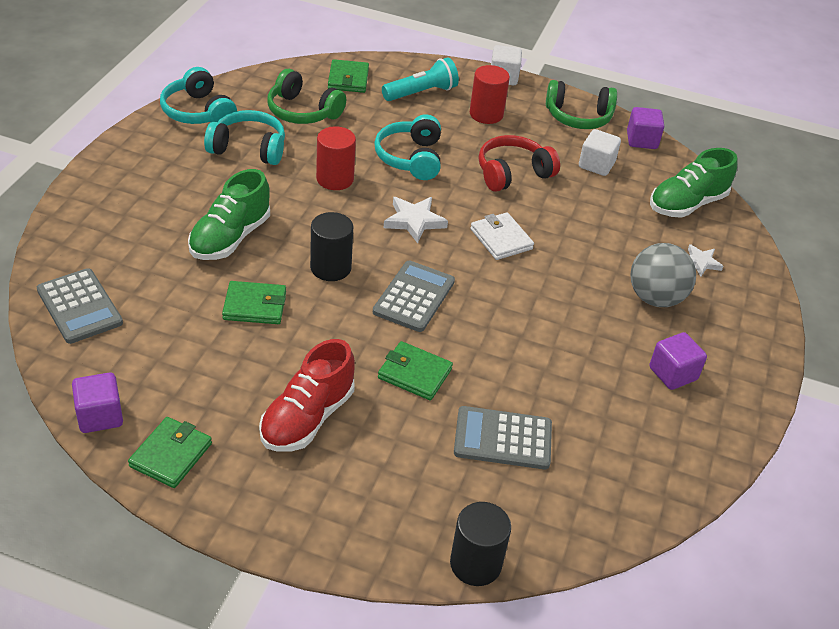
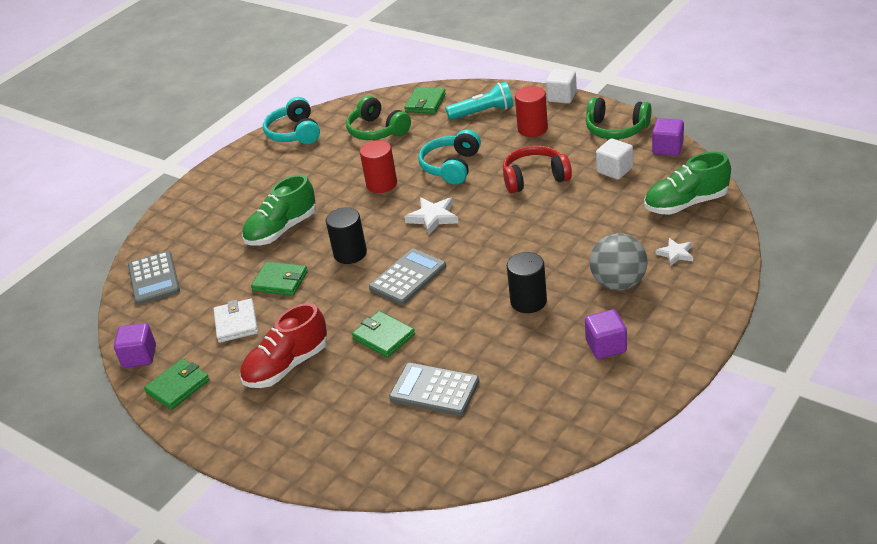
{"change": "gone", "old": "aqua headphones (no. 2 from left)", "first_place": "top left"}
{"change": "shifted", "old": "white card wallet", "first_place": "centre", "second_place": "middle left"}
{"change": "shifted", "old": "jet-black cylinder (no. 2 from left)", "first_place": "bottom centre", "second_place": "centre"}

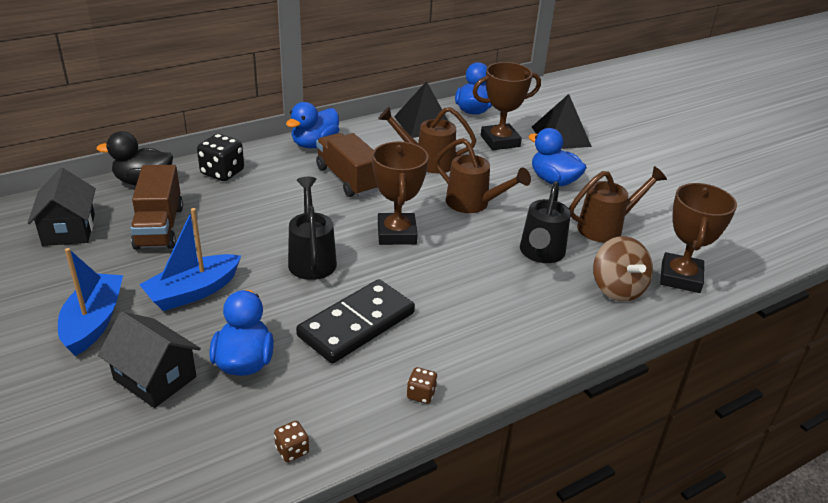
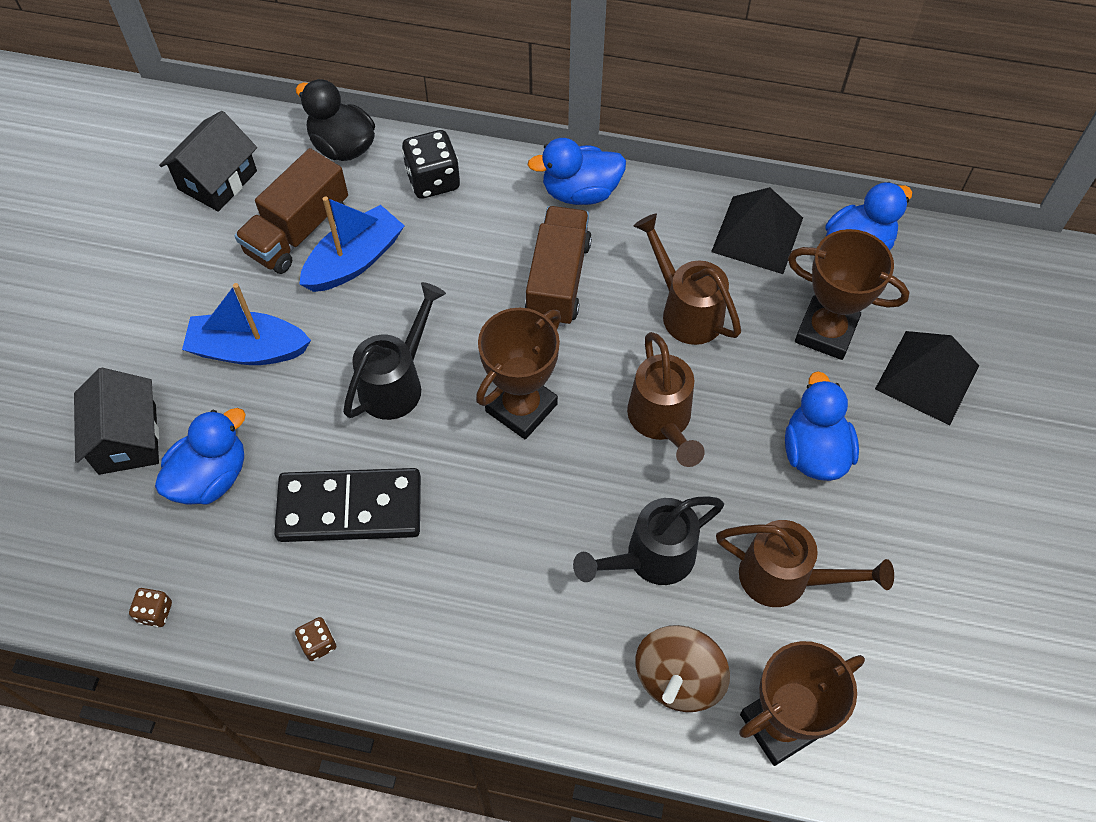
{"change": "shifted", "old": "cobalt boat (no. 1 from left in the first image)", "new": "cobalt boat (no. 2 from left)", "first_place": "middle left", "second_place": "top left"}

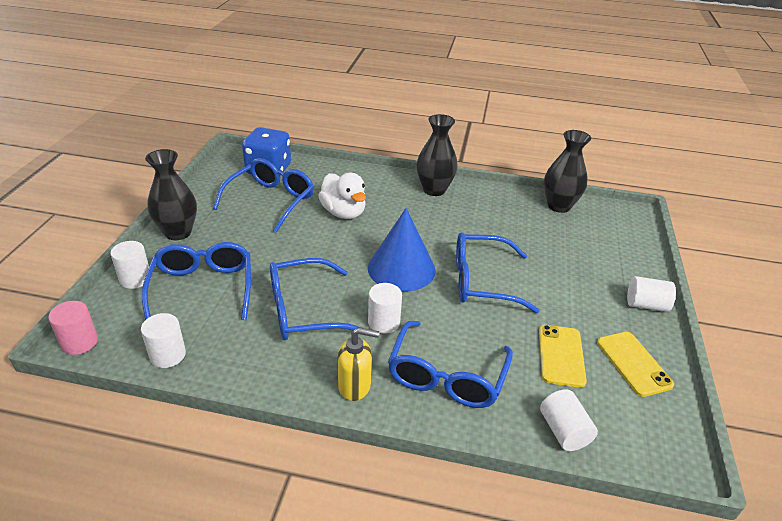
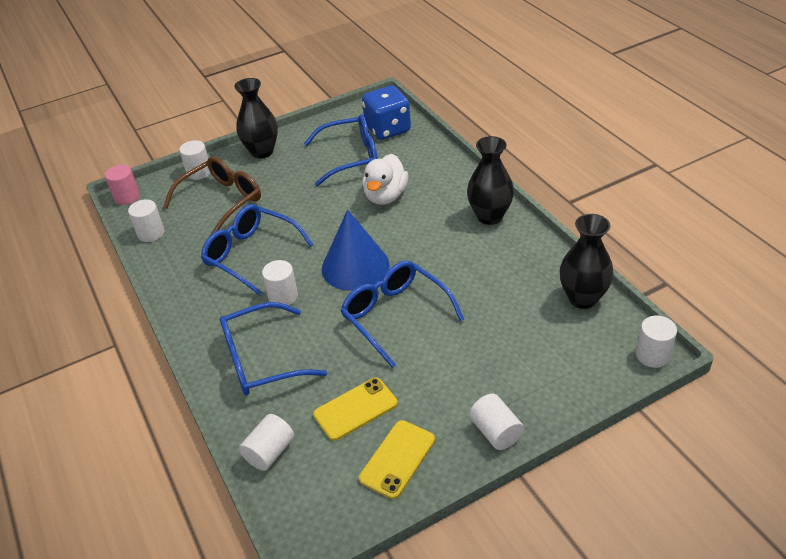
{"change": "repainted", "old": "cobalt spectacles (no. 1 from left)", "new": "russet spectacles", "first_place": "middle left", "second_place": "middle left"}
{"change": "gone", "old": "golden pump bottle", "first_place": "bottom centre"}
{"change": "new", "new": "white cylinder (no. 6 from left)", "second_place": "middle right"}

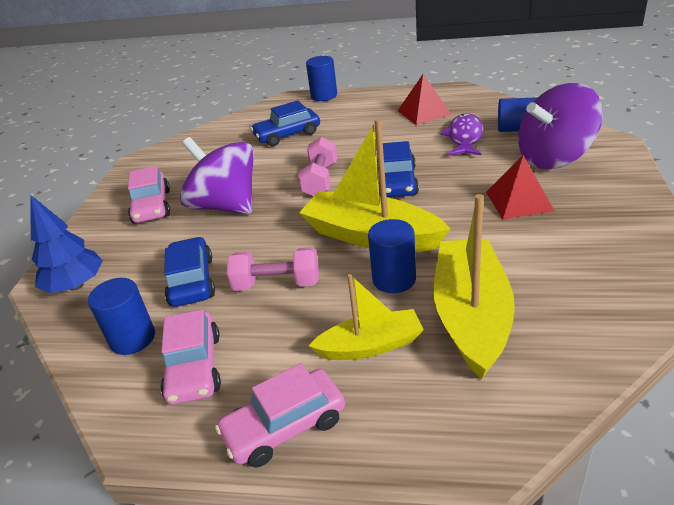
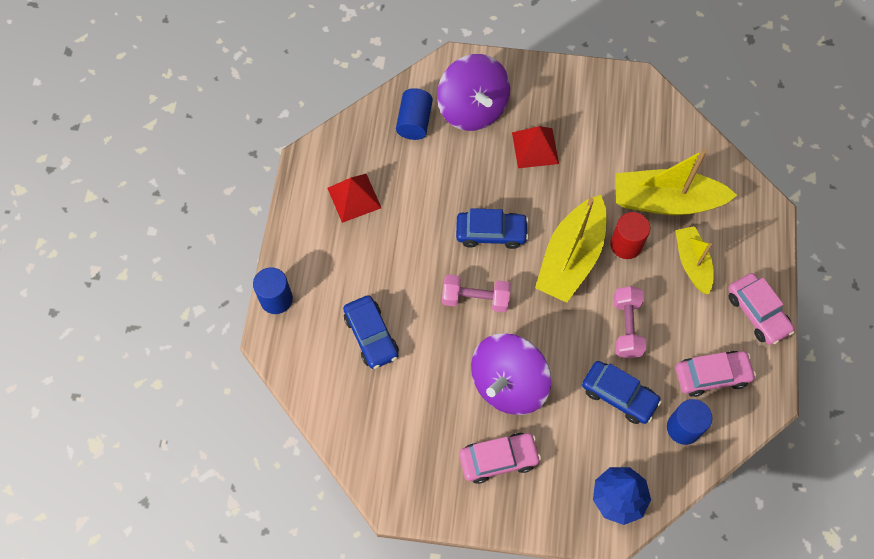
{"change": "gone", "old": "violet fish", "first_place": "top right"}
{"change": "repainted", "old": "cobalt cylinder (no. 3 from left)", "new": "scarlet cylinder", "first_place": "centre", "second_place": "middle right"}
{"change": "rotated", "old": "cobalt toy car (no. 1 from left in the first image)", "first_place": "middle left", "second_place": "bottom right", "degrees": -135}

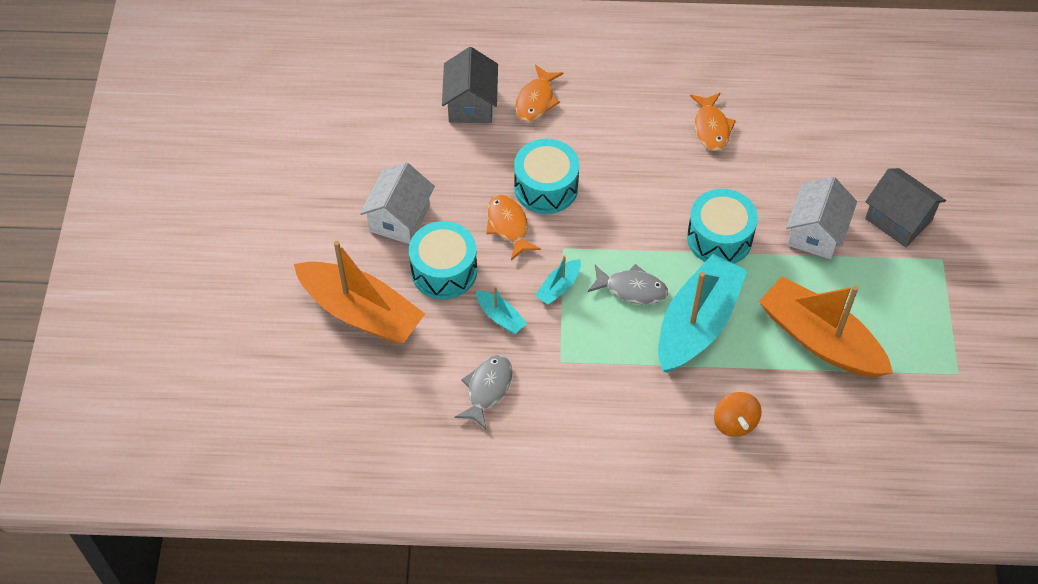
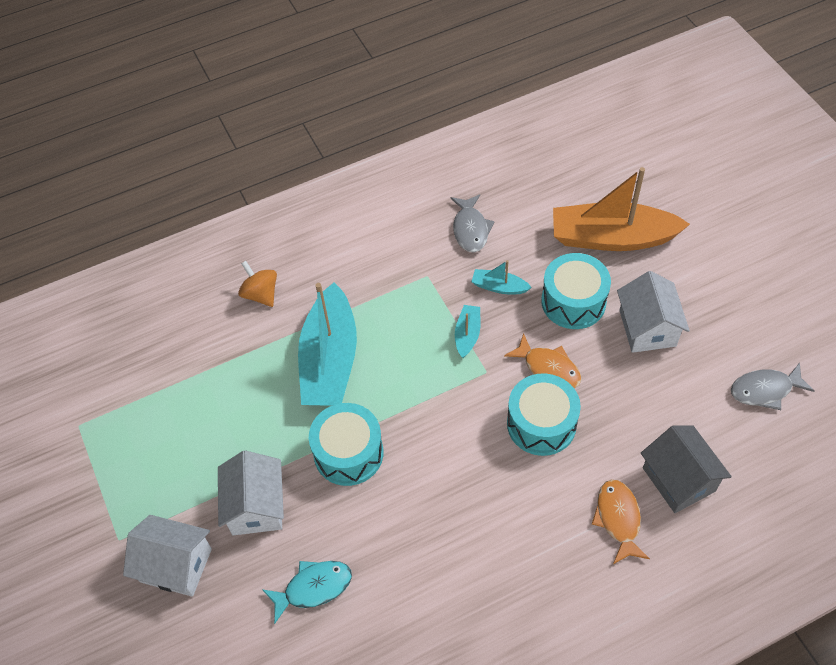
{"change": "gone", "old": "bright orange fish (no. 3 from left)", "first_place": "top right"}
{"change": "repainted", "old": "gray house (no. 2 from left)", "new": "white house (no. 1 from left)", "first_place": "middle right", "second_place": "bottom left"}
{"change": "shifted", "old": "gray fish (no. 2 from left)", "first_place": "centre", "second_place": "middle right"}
{"change": "gone", "old": "bright orange boat (no. 2 from left)", "first_place": "middle right"}
{"change": "new", "new": "aqua fish", "second_place": "bottom centre"}

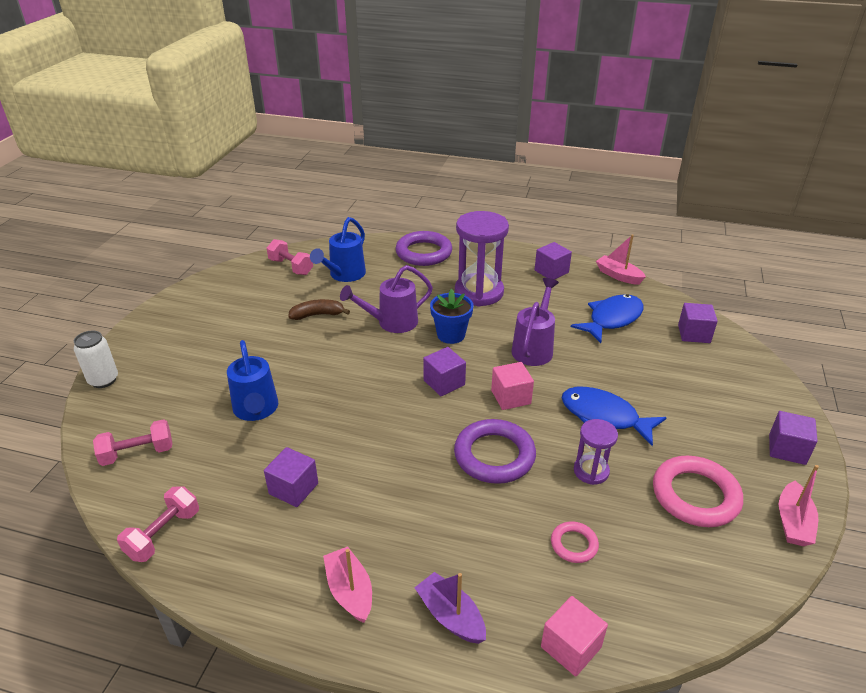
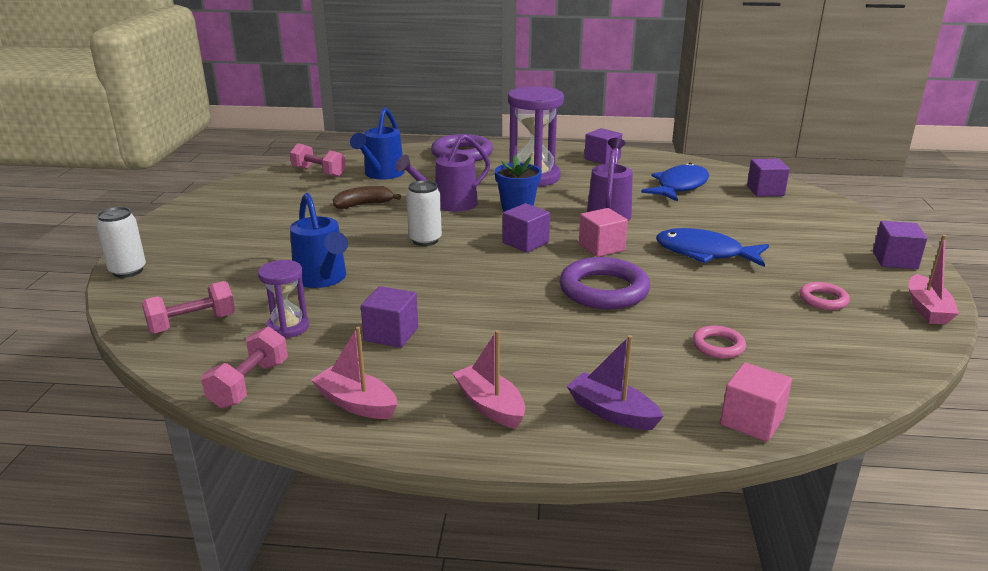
{"change": "shifted", "old": "pink boat (no. 2 from left in the first image)", "new": "pink boat (no. 1 from left)", "first_place": "middle right", "second_place": "centre"}
{"change": "shifted", "old": "violet sandglass (no. 2 from left in the first image)", "new": "violet sandglass (no. 1 from left)", "first_place": "middle right", "second_place": "middle left"}
{"change": "scaled", "old": "pink hoop (no. 2 from left)", "first_place": "bottom right", "second_place": "middle right", "factor": 0.51}
{"change": "new", "new": "white can (no. 2 from left)", "second_place": "centre"}

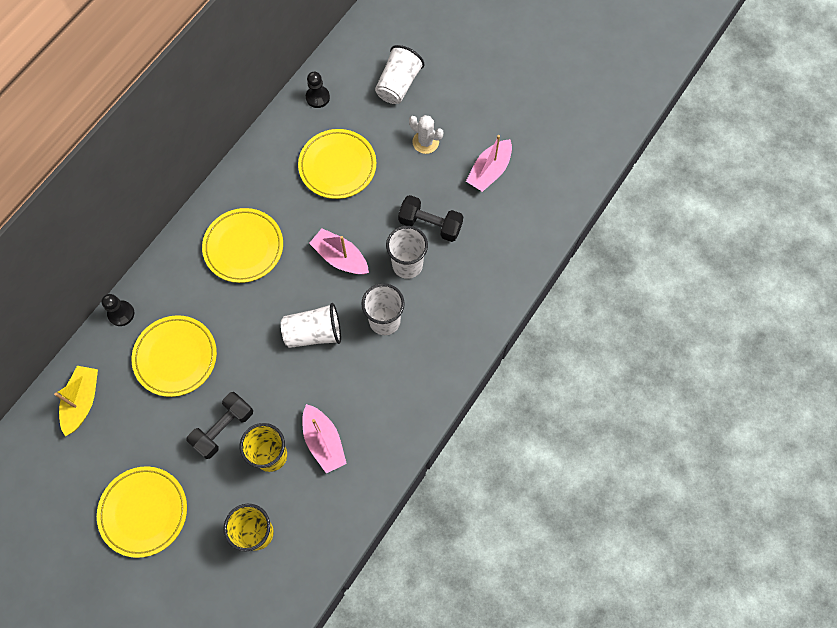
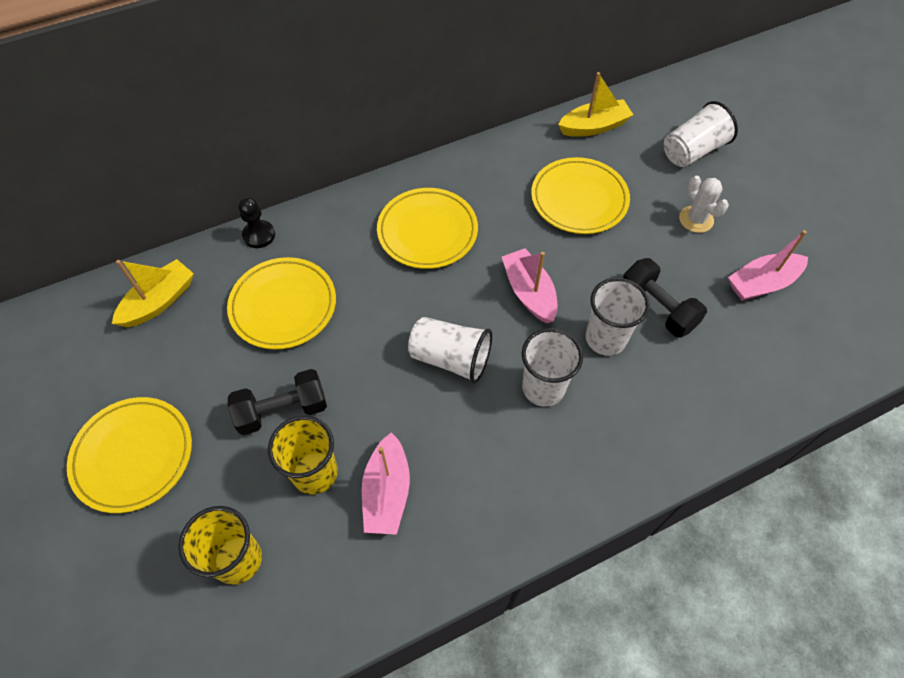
{"change": "swapped", "old": "jet-black pawn (no. 2 from left)", "new": "golden boat (no. 2 from left)", "first_place": "top centre", "second_place": "top centre"}

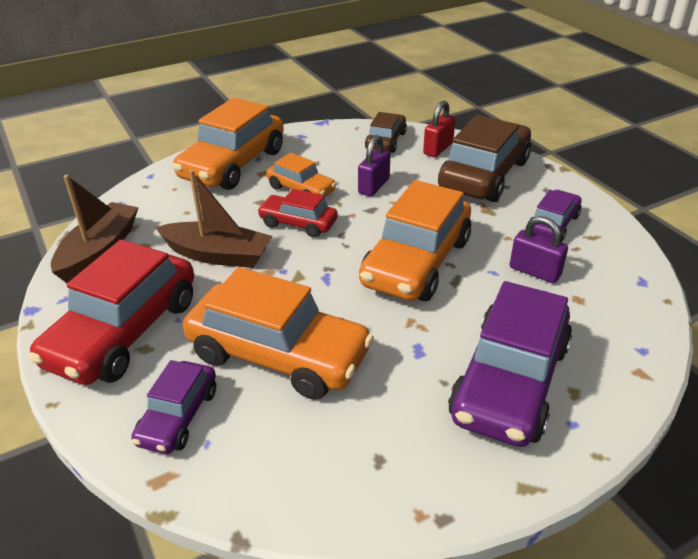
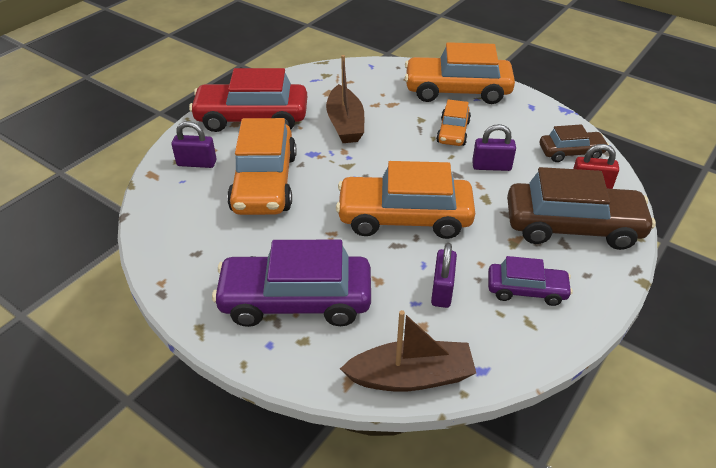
{"change": "shifted", "old": "russet boat (no. 1 from left in the first image)", "new": "russet boat (no. 2 from left)", "first_place": "middle left", "second_place": "bottom centre"}
{"change": "gone", "old": "scarlet toy car (no. 2 from left)", "first_place": "centre"}
{"change": "swapped", "old": "violet toy car (no. 1 from left)", "new": "violet small lock (no. 1 from left)", "first_place": "bottom left", "second_place": "top left"}

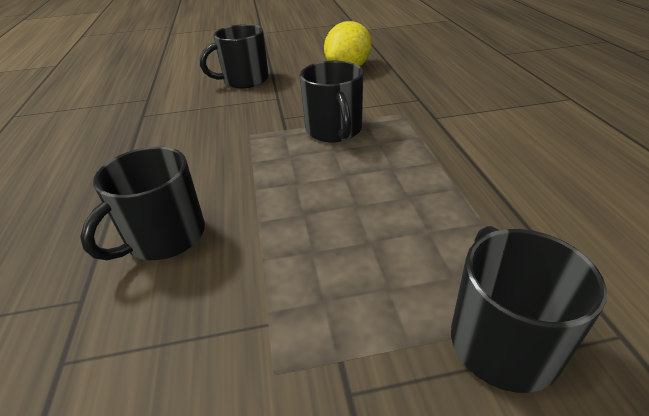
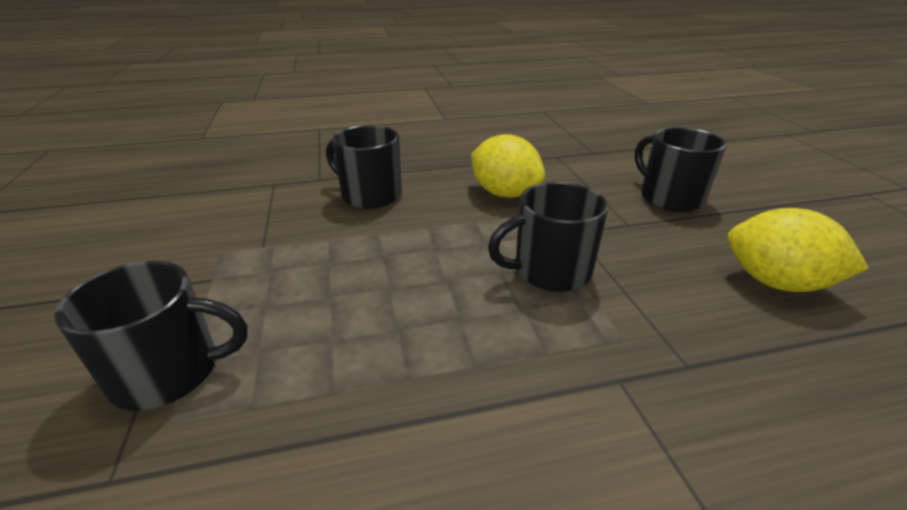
{"change": "new", "new": "golden lemon (no. 1 from left)", "second_place": "top centre"}

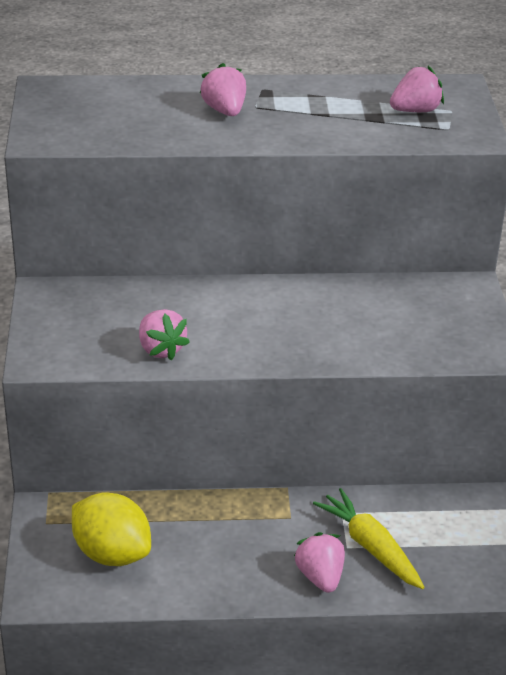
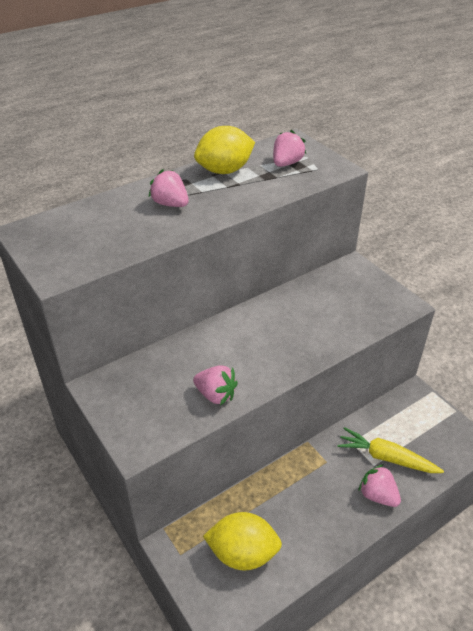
{"change": "new", "new": "golden lemon (no. 1 from left)", "second_place": "top centre"}

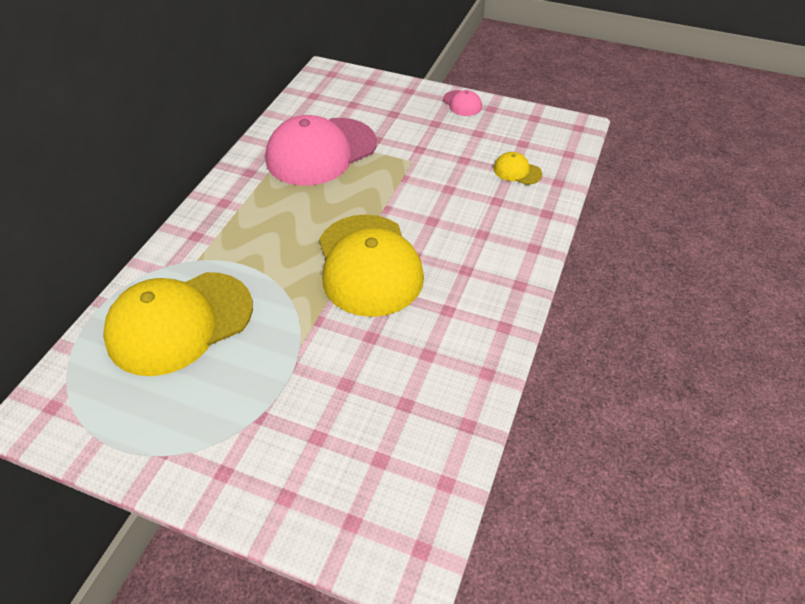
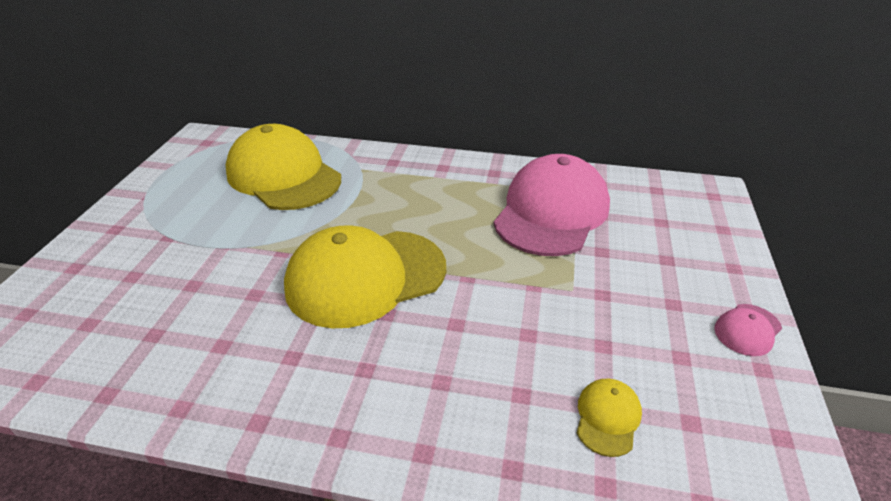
{"change": "rotated", "old": "pink peaked cap (no. 1 from left)", "first_place": "top centre", "second_place": "centre", "degrees": 75}

